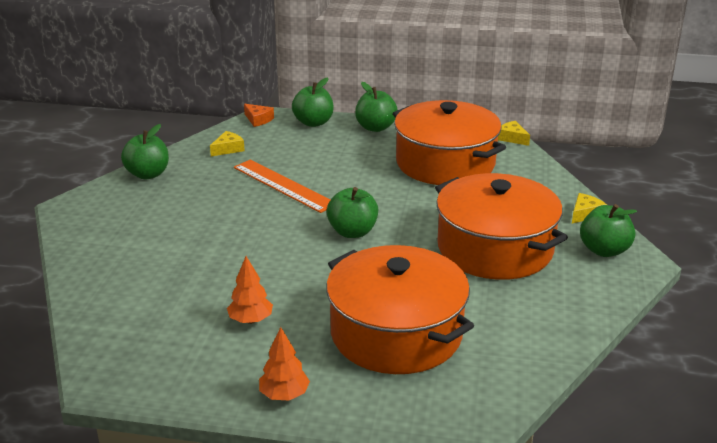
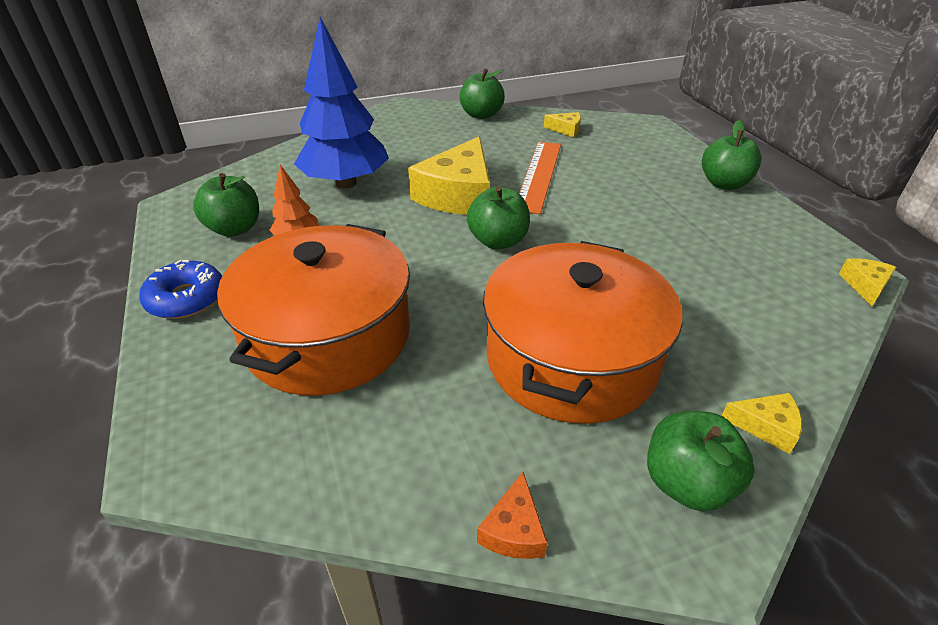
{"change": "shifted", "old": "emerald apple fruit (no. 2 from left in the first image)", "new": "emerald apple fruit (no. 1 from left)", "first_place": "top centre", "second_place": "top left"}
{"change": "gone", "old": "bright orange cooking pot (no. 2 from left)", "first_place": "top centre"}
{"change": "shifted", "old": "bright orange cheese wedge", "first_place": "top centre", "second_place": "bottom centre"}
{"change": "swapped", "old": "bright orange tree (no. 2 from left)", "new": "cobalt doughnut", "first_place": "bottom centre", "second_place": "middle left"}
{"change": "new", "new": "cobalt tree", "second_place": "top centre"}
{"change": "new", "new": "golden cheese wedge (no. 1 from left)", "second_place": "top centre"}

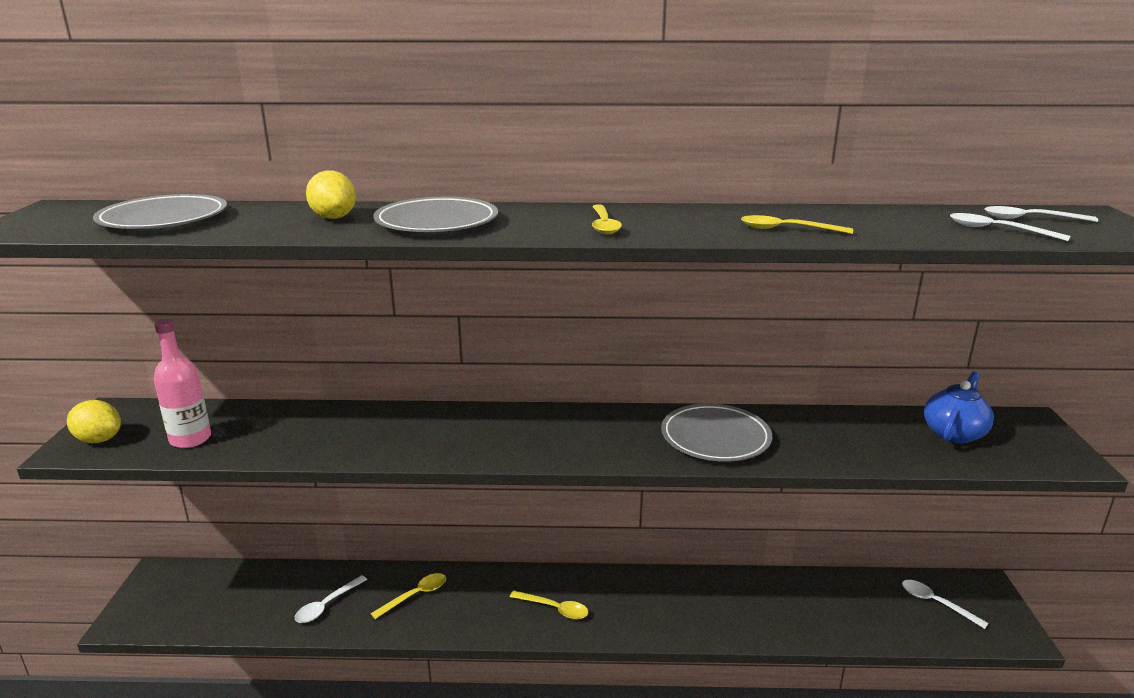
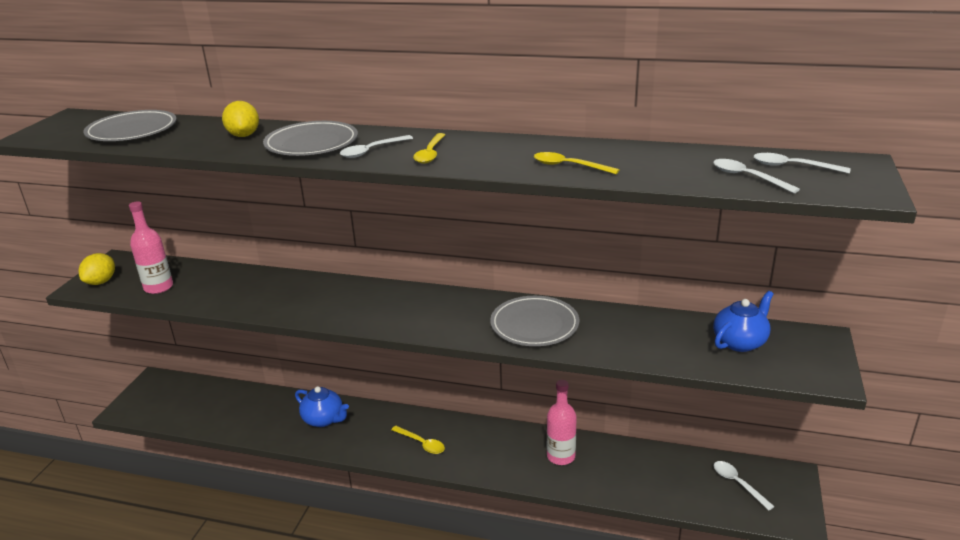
{"change": "rotated", "old": "golden lemon (no. 1 from left)", "first_place": "middle left", "second_place": "middle left", "degrees": 75}
{"change": "swapped", "old": "golden teaspoon (no. 1 from left)", "new": "cobalt china teapot (no. 1 from left)", "first_place": "bottom centre", "second_place": "bottom centre"}
{"change": "shifted", "old": "white teaspoon (no. 1 from left)", "first_place": "bottom left", "second_place": "top centre"}
{"change": "new", "new": "pink bottle (no. 2 from left)", "second_place": "bottom centre"}

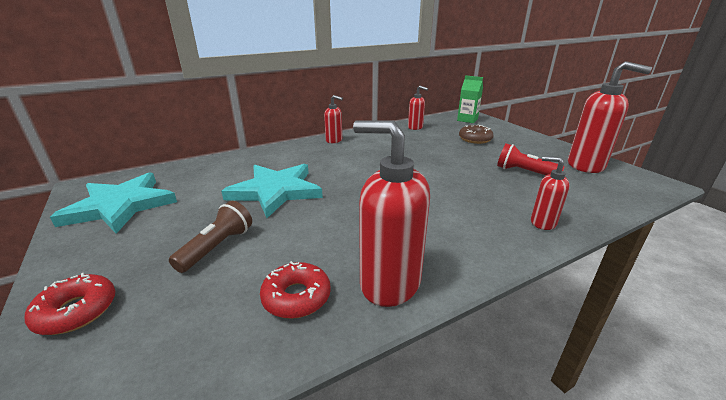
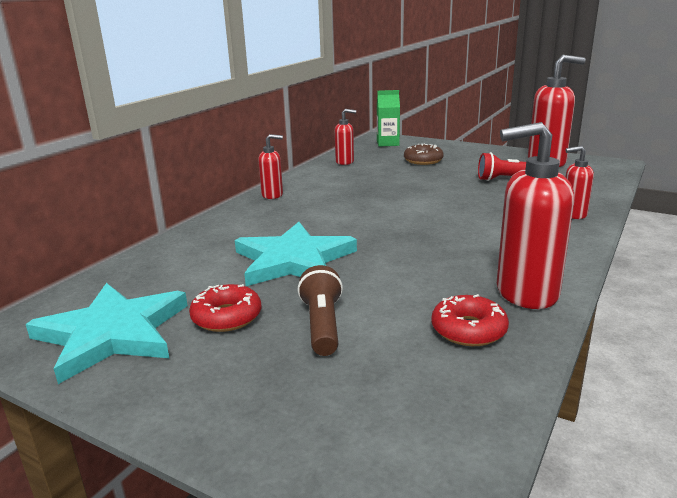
{"change": "shifted", "old": "scarlet doughnut (no. 1 from left)", "first_place": "bottom left", "second_place": "middle left"}

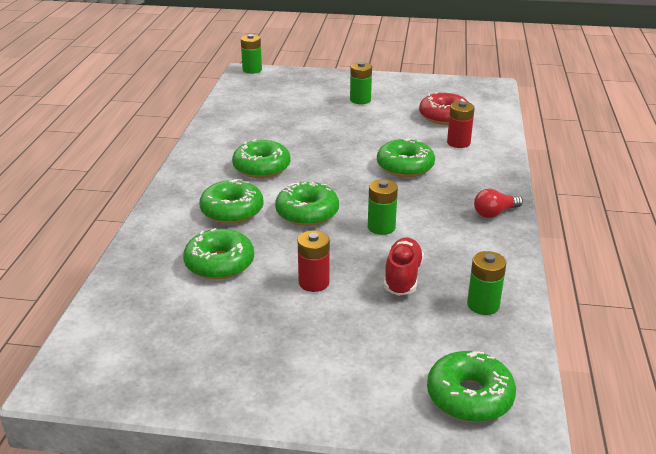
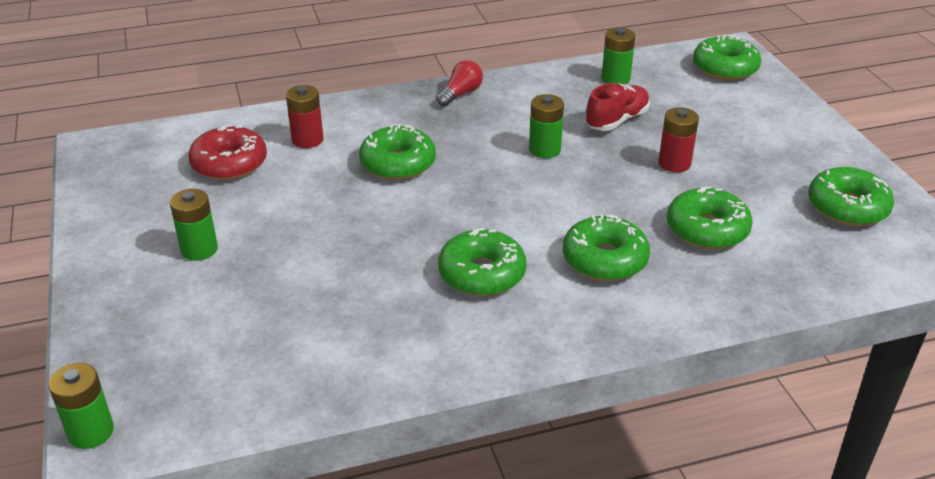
{"change": "shifted", "old": "emerald doughnut (no. 4 from left in the first image)", "new": "emerald doughnut (no. 6 from left)", "first_place": "centre", "second_place": "middle right"}
{"change": "rotated", "old": "scarlet lightbulb", "first_place": "middle right", "second_place": "top centre", "degrees": -90}
{"change": "rotated", "old": "scarlet sneaker", "first_place": "centre", "second_place": "top centre", "degrees": 150}

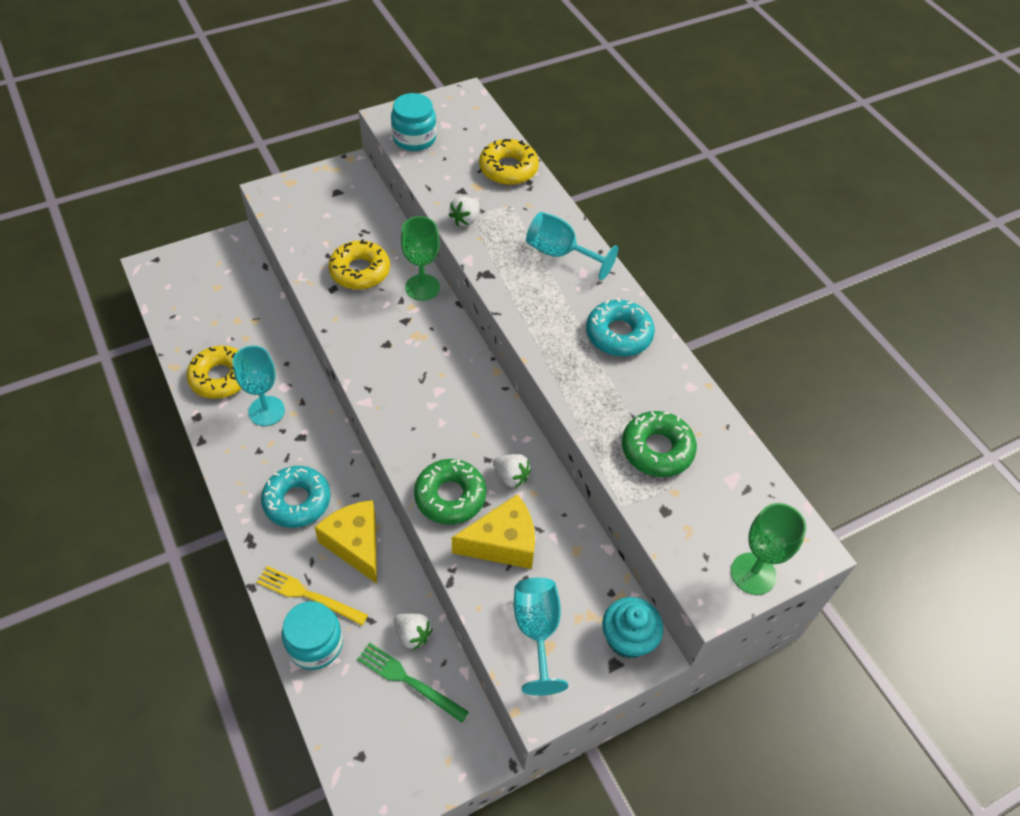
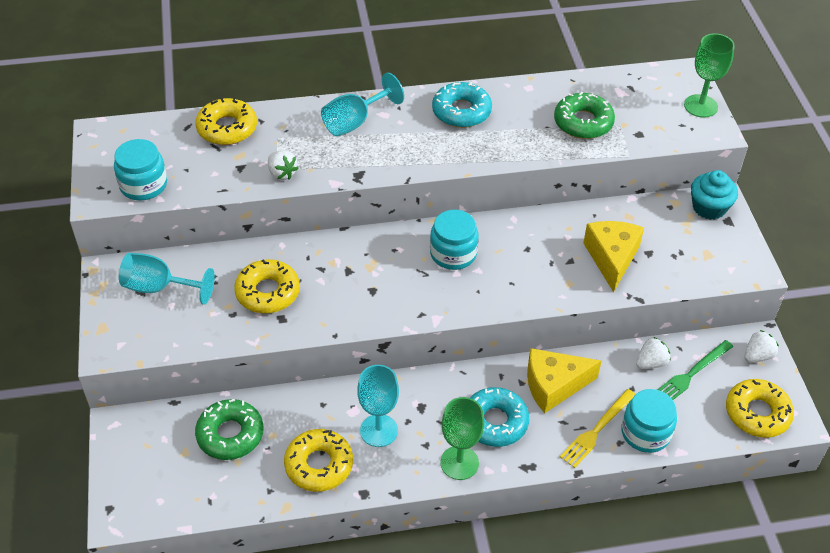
{"change": "shifted", "old": "emerald goblet (no. 1 from left)", "first_place": "top centre", "second_place": "bottom centre"}
{"change": "shifted", "old": "white berry (no. 3 from left)", "first_place": "centre", "second_place": "middle right"}
{"change": "shifted", "old": "emerald doughnut (no. 1 from left)", "first_place": "centre", "second_place": "bottom left"}
{"change": "shifted", "old": "aqua goblet (no. 2 from left in the first image)", "new": "aqua goblet (no. 1 from left)", "first_place": "bottom centre", "second_place": "middle left"}
{"change": "new", "new": "aqua jar (no. 2 from left)", "second_place": "centre"}
{"change": "new", "new": "golden doughnut (no. 4 from left)", "second_place": "bottom right"}

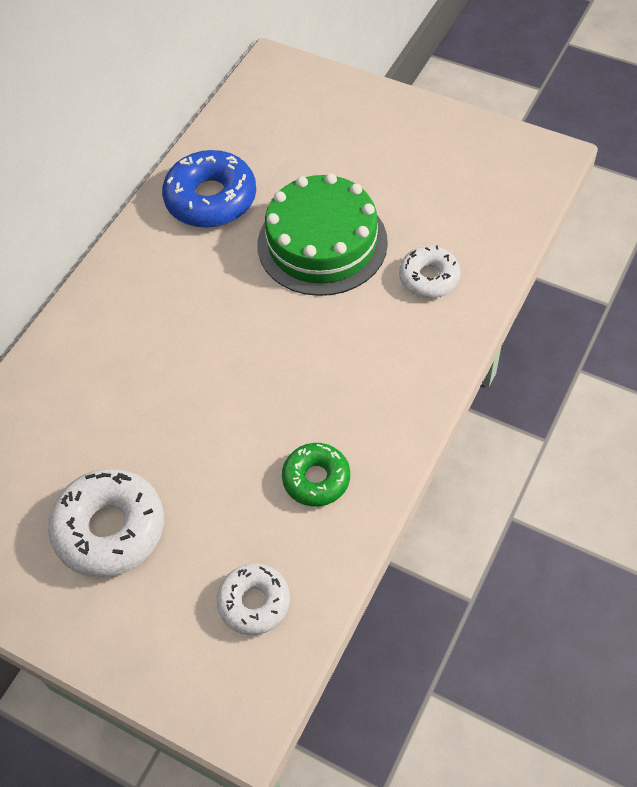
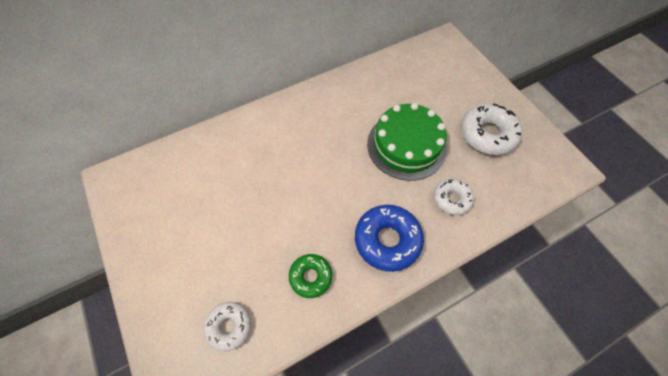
{"change": "shifted", "old": "cobalt doughnut", "first_place": "top left", "second_place": "centre"}
{"change": "shifted", "old": "white doughnut (no. 1 from left in the first image)", "new": "white doughnut (no. 3 from left)", "first_place": "middle left", "second_place": "middle right"}

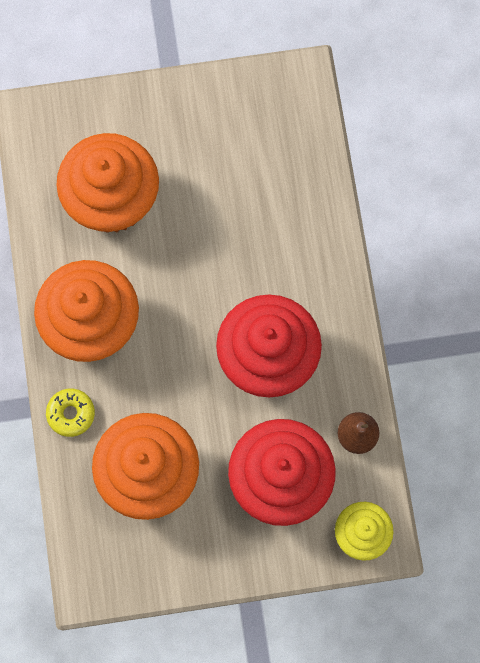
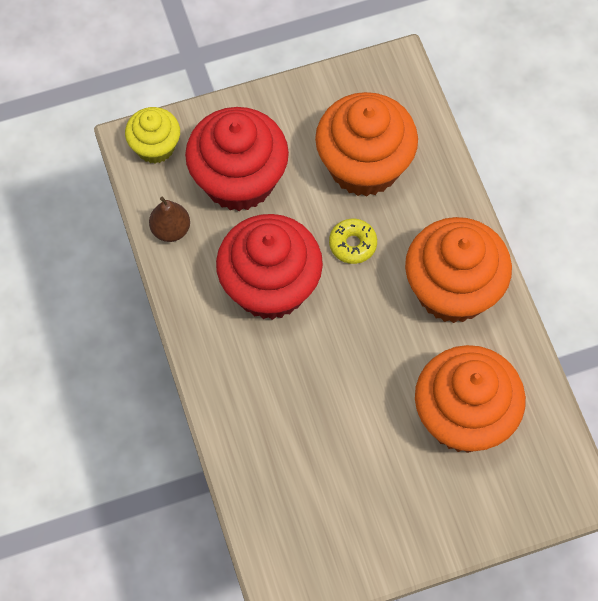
{"change": "shifted", "old": "golden doughnut", "first_place": "middle left", "second_place": "centre"}

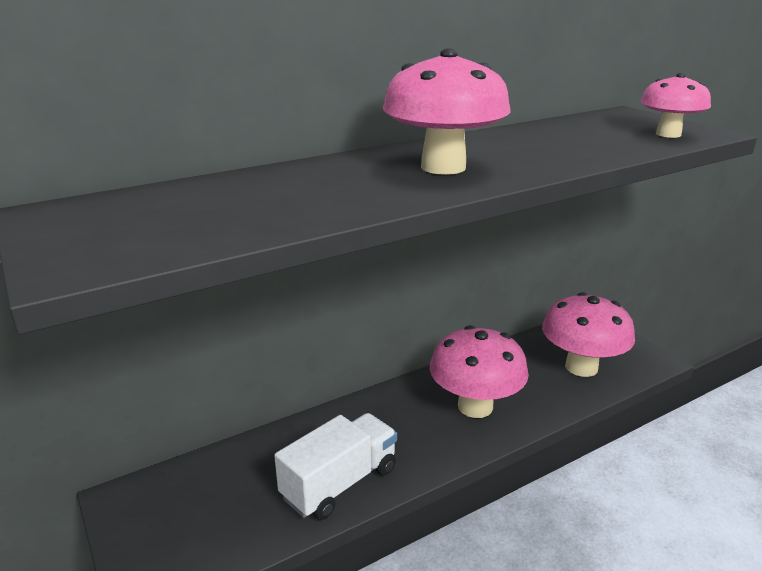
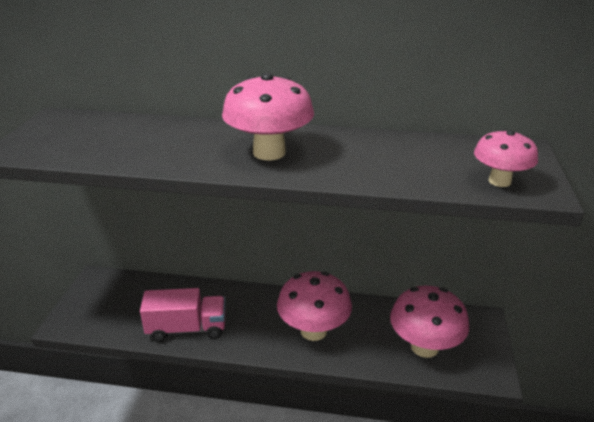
{"change": "repainted", "old": "white lorry", "new": "pink lorry", "first_place": "bottom centre", "second_place": "bottom left"}

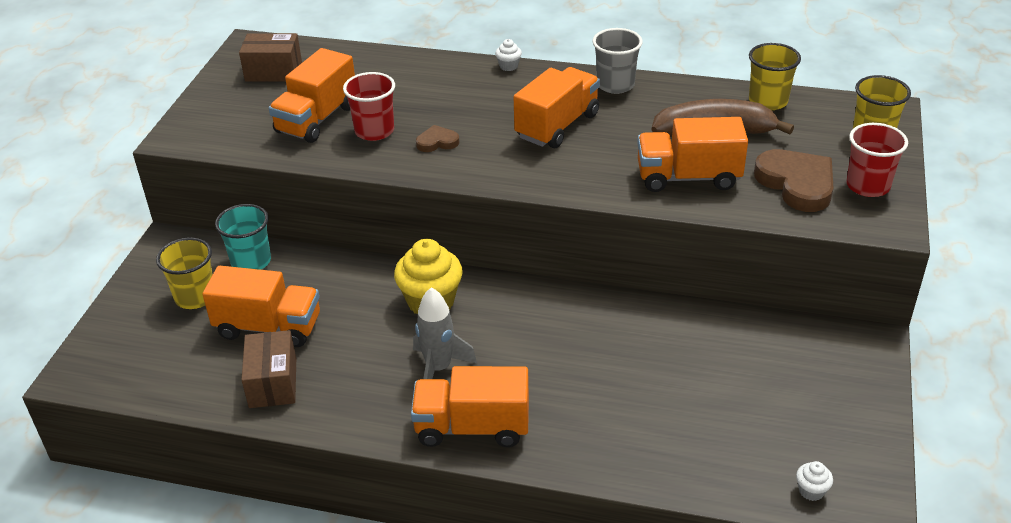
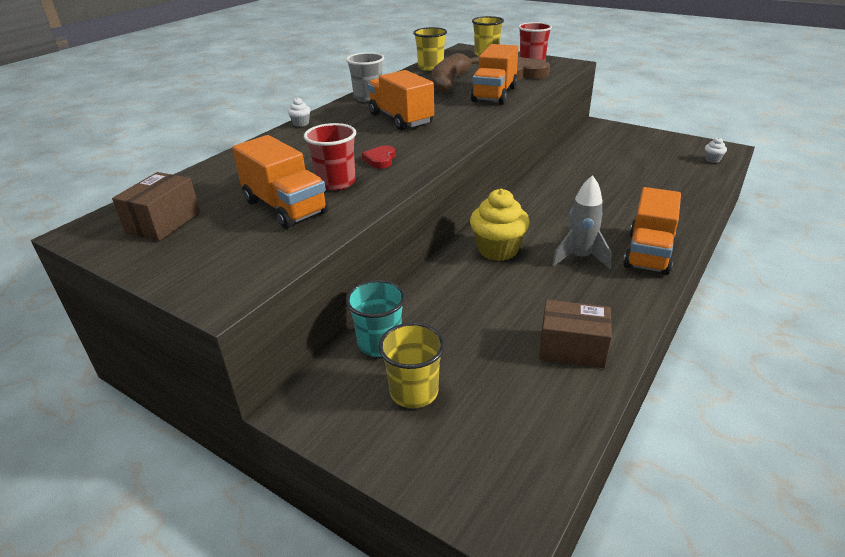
{"change": "repainted", "old": "russet love heart (no. 1 from left)", "new": "scarlet love heart", "first_place": "top centre", "second_place": "top centre"}
{"change": "gone", "old": "bright orange lorry (no. 1 from left)", "first_place": "middle left"}

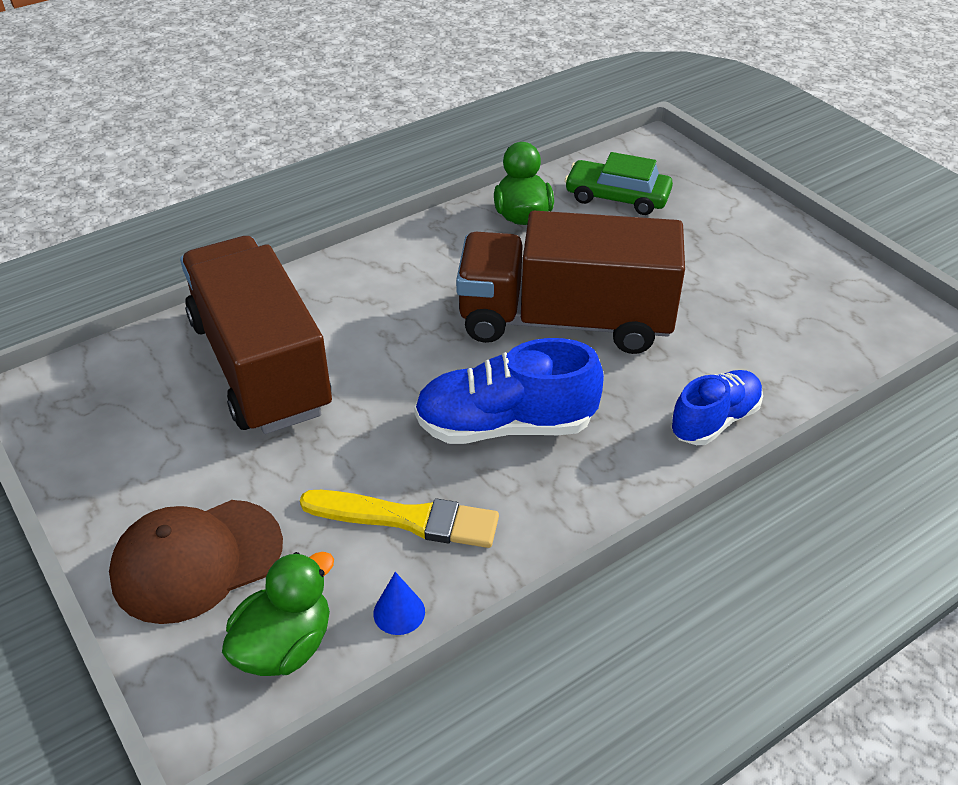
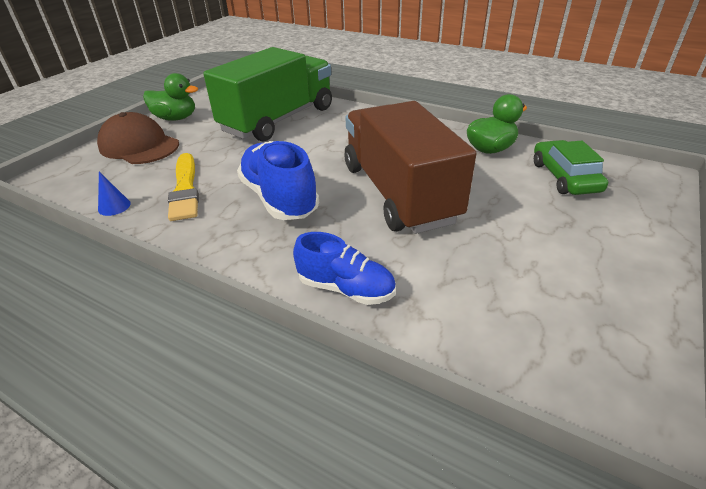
{"change": "repainted", "old": "russet lorry (no. 1 from left)", "new": "emerald lorry", "first_place": "middle left", "second_place": "top centre"}
{"change": "shifted", "old": "emerald rubber duck (no. 1 from left)", "first_place": "bottom left", "second_place": "top left"}

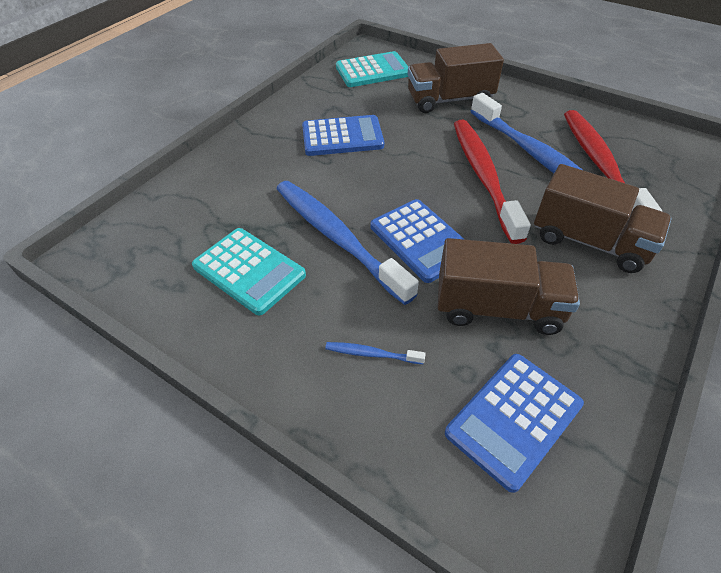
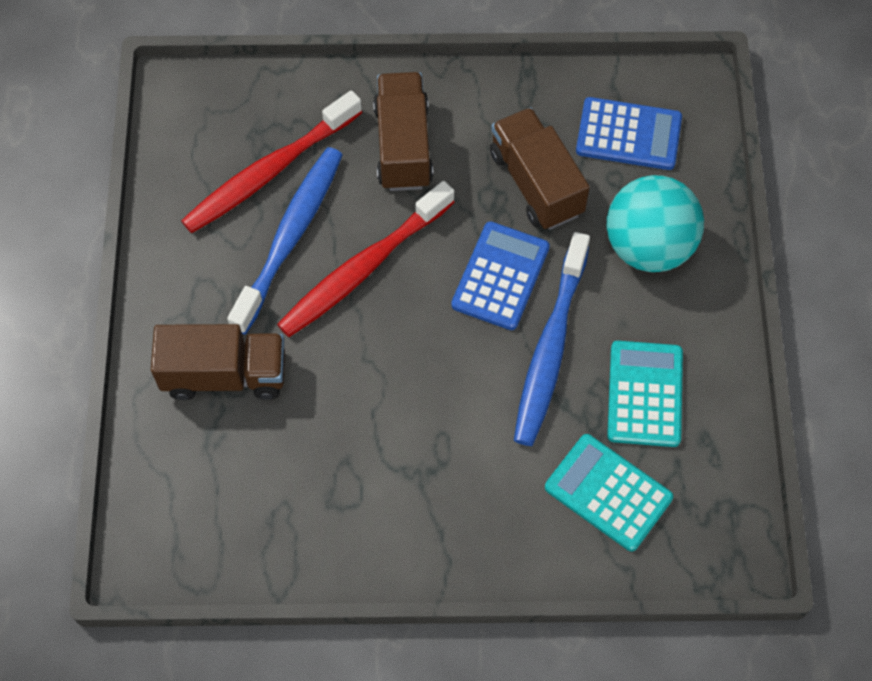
{"change": "rotated", "old": "russet lorry (no. 1 from left)", "first_place": "top centre", "second_place": "middle left", "degrees": -45}
{"change": "shifted", "old": "aqua calculator (no. 2 from left in the first image)", "new": "aqua calculator (no. 1 from left)", "first_place": "top centre", "second_place": "bottom right"}
{"change": "gone", "old": "cobalt calculator (no. 1 from left)", "first_place": "top centre"}
{"change": "swapped", "old": "cobalt dental brush (no. 2 from left)", "new": "aqua ball", "first_place": "centre", "second_place": "top right"}

